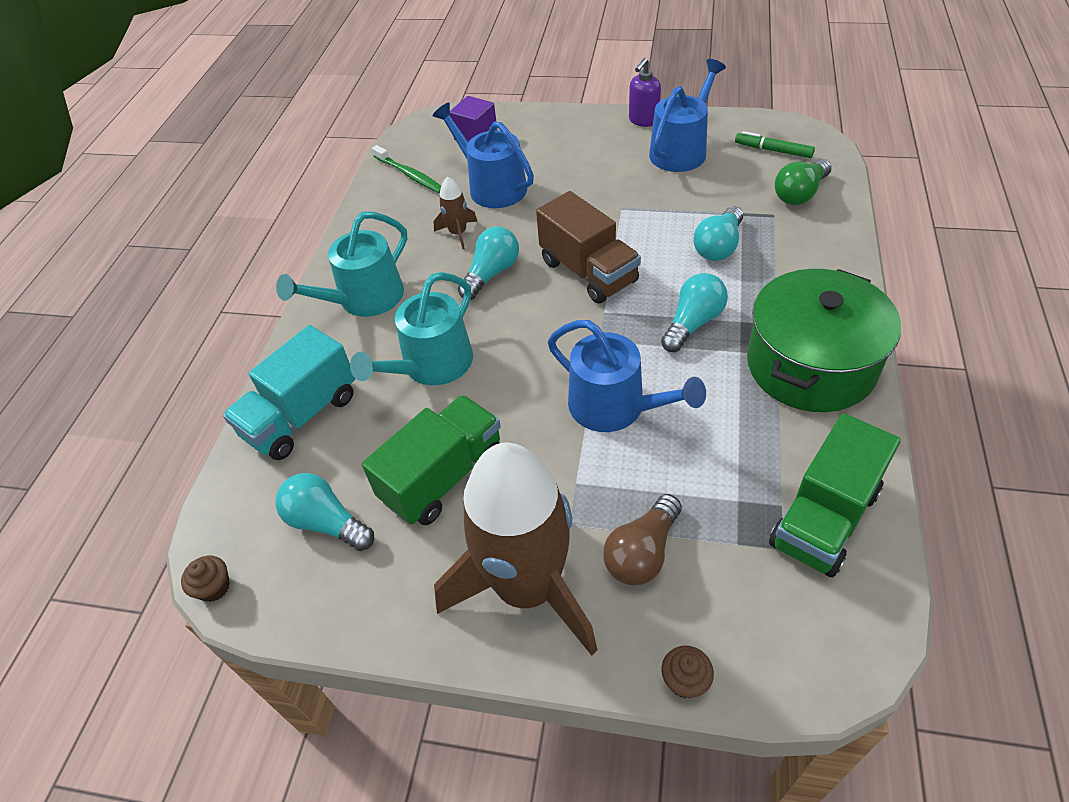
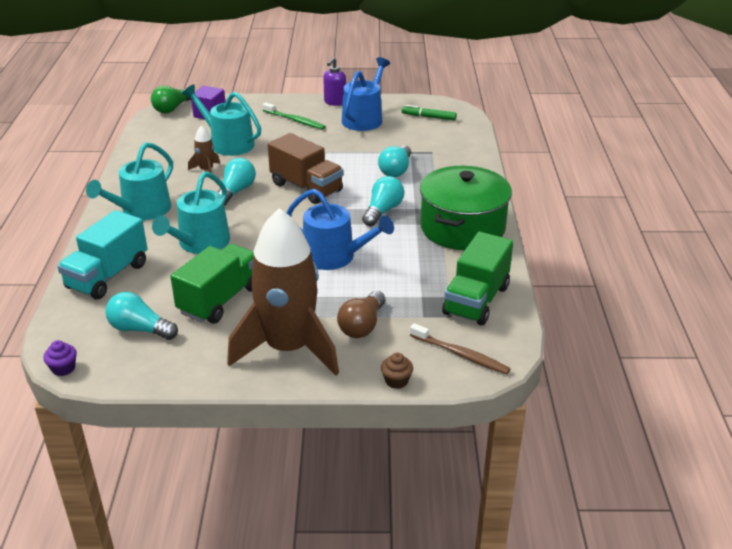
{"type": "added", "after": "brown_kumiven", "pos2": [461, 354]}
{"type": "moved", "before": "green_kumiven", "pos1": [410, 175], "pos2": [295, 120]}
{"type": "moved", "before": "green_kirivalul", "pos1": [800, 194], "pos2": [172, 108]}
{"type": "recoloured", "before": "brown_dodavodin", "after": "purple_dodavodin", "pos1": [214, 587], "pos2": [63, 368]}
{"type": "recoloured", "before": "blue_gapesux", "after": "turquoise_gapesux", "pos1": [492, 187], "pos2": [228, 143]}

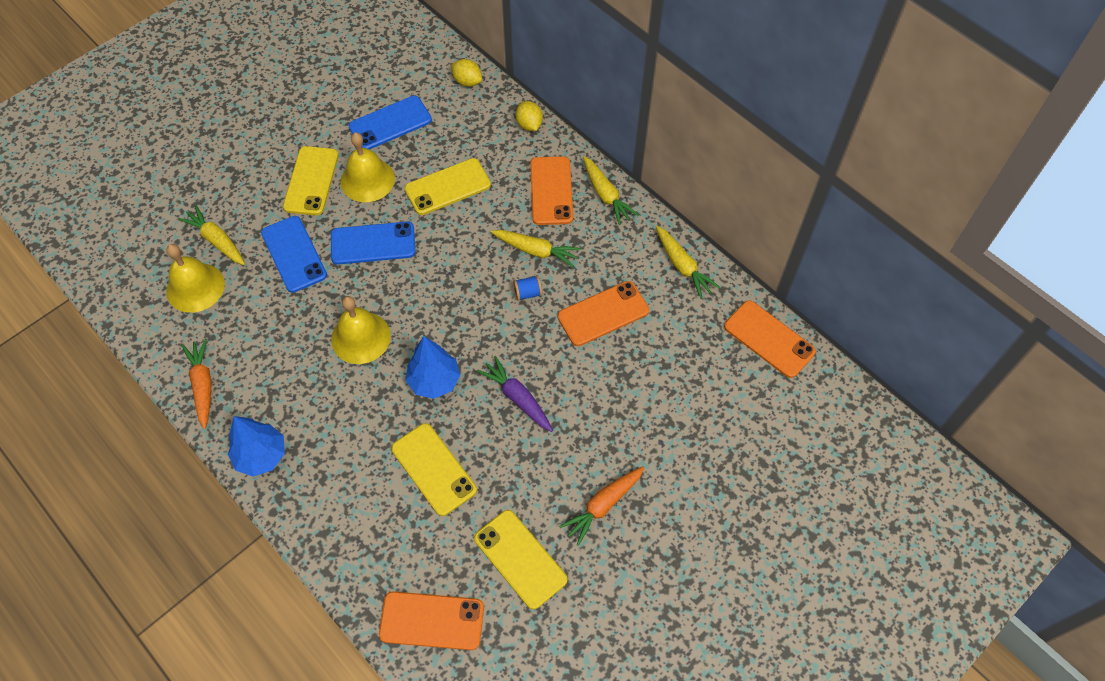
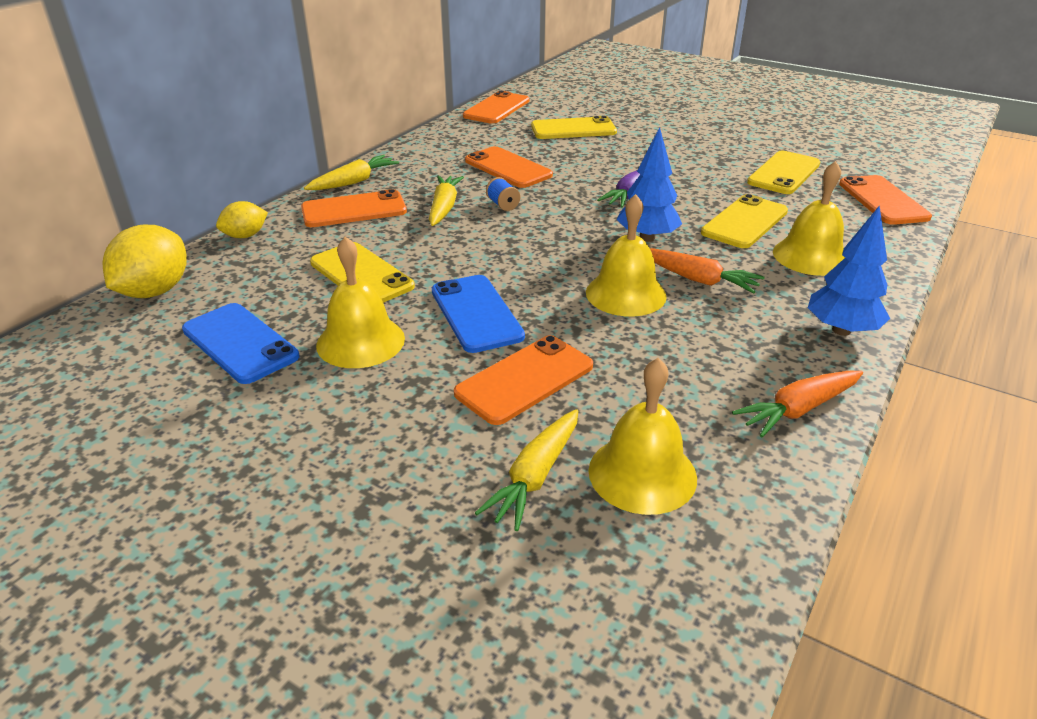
{"type": "removed", "before": "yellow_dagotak", "pos1": [682, 266]}
{"type": "added", "after": "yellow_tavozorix", "pos2": [811, 256]}
{"type": "moved", "before": "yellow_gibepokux", "pos1": [311, 181], "pos2": [573, 129]}
{"type": "moved", "before": "orange_dagotak", "pos1": [603, 505], "pos2": [698, 279]}
{"type": "recoloured", "before": "blue_gibepokux", "after": "orange_gibepokux", "pos1": [294, 254], "pos2": [524, 379]}
{"type": "resized", "before": "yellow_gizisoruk", "pos1": [467, 81], "pos2": [155, 291], "scale": 1.71}

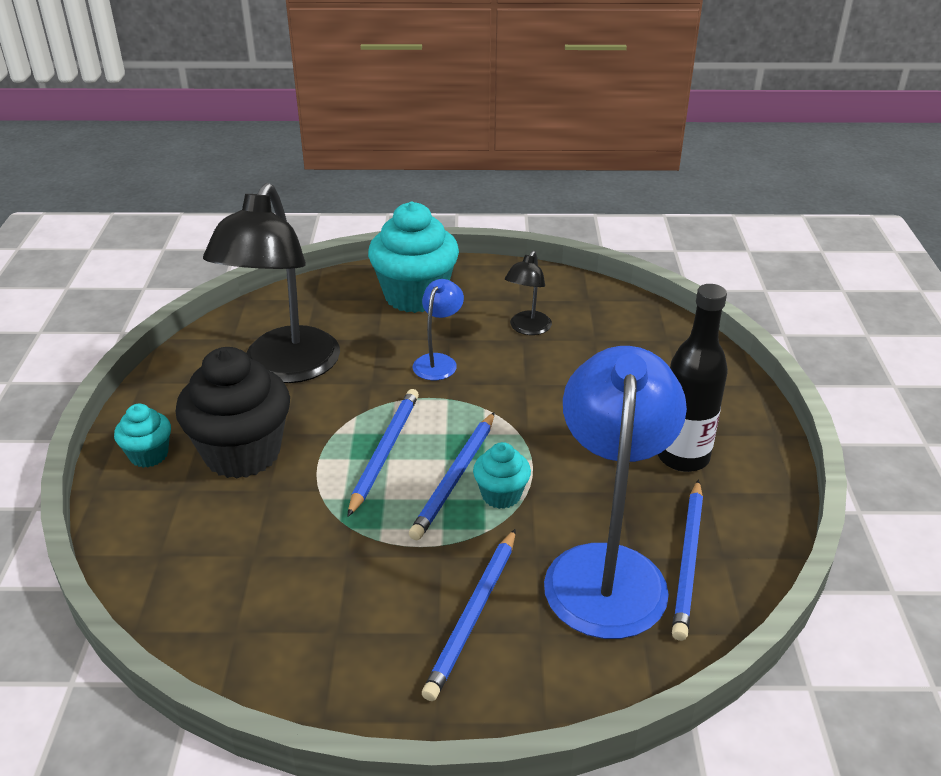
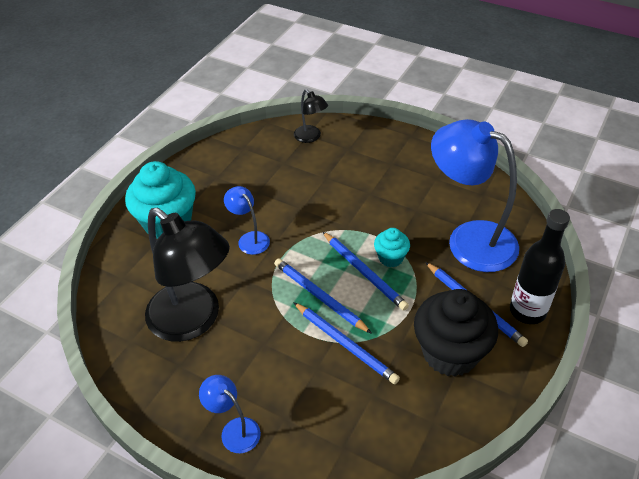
{"type": "moved", "before": "black_dodavodin", "pos1": [242, 453], "pos2": [450, 353]}
{"type": "moved", "before": "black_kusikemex", "pos1": [527, 328], "pos2": [311, 137]}
{"type": "moved", "before": "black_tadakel", "pos1": [683, 457], "pos2": [527, 311]}
{"type": "moved", "before": "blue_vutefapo", "pos1": [688, 561], "pos2": [345, 344]}
{"type": "replaced", "before": "turquoise_dodavodin", "after": "blue_kusikemex", "pos1": [149, 455], "pos2": [234, 430]}

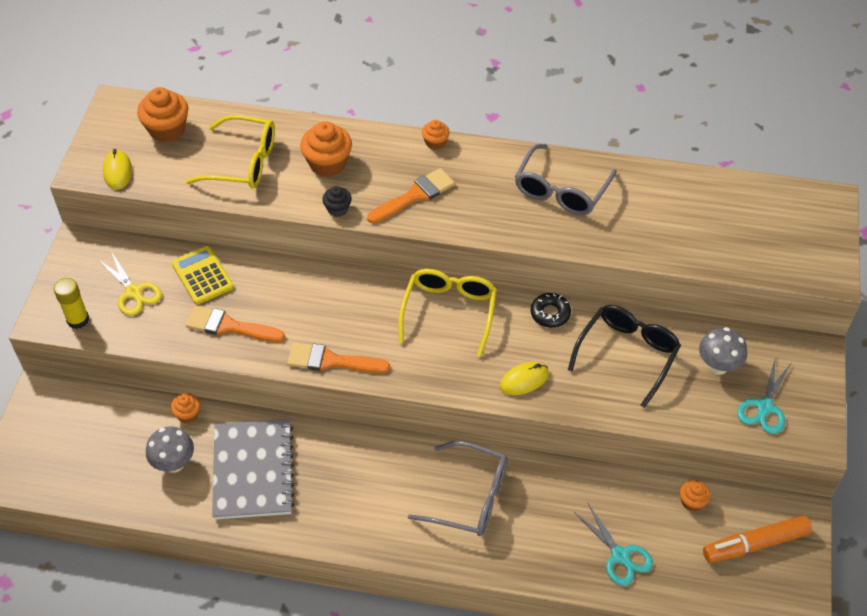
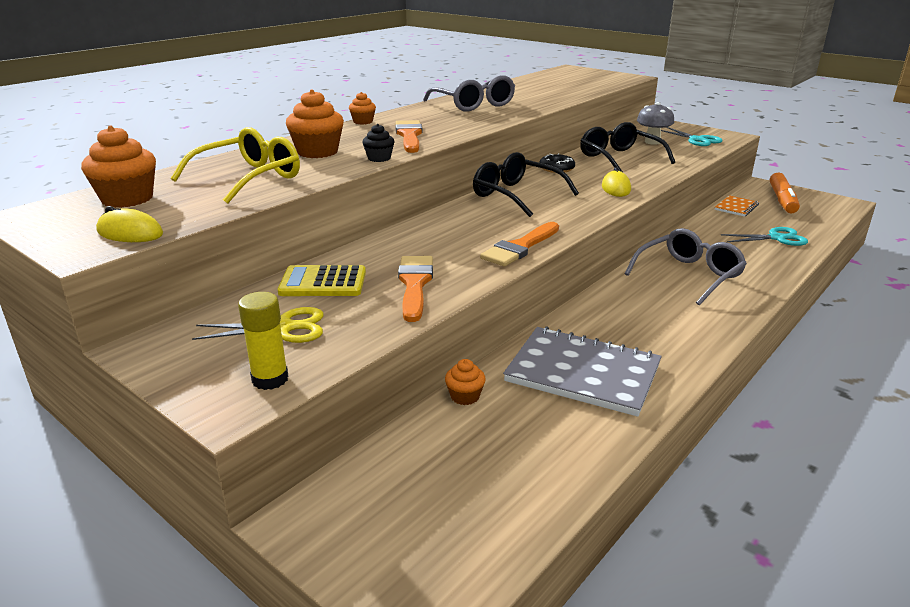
{"type": "removed", "before": "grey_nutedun", "pos1": [174, 464]}
{"type": "replaced", "before": "orange_dodavodin", "after": "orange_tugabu", "pos1": [692, 501], "pos2": [736, 207]}
{"type": "recoloured", "before": "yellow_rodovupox", "after": "black_rodovupox", "pos1": [449, 312], "pos2": [517, 195]}
{"type": "turned", "before": "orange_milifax", "pos1": [229, 326], "pos2": [414, 284], "turn": 135}

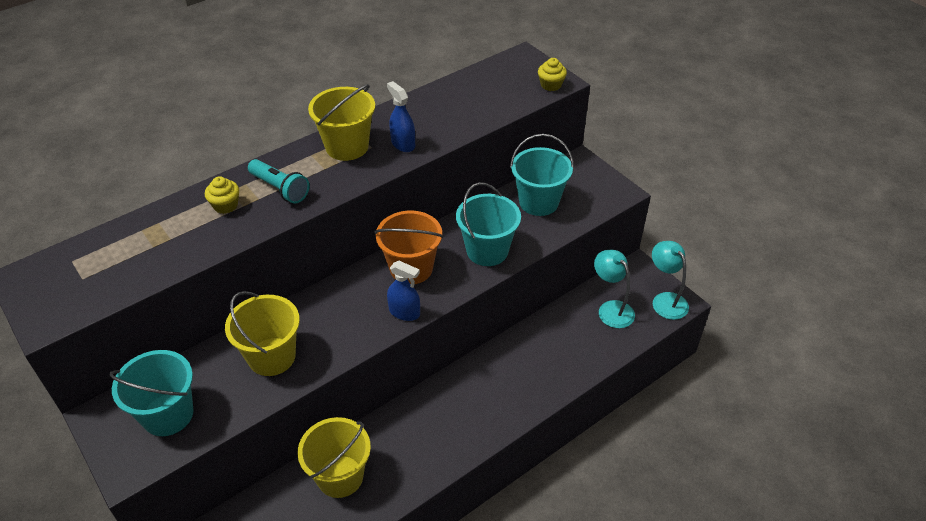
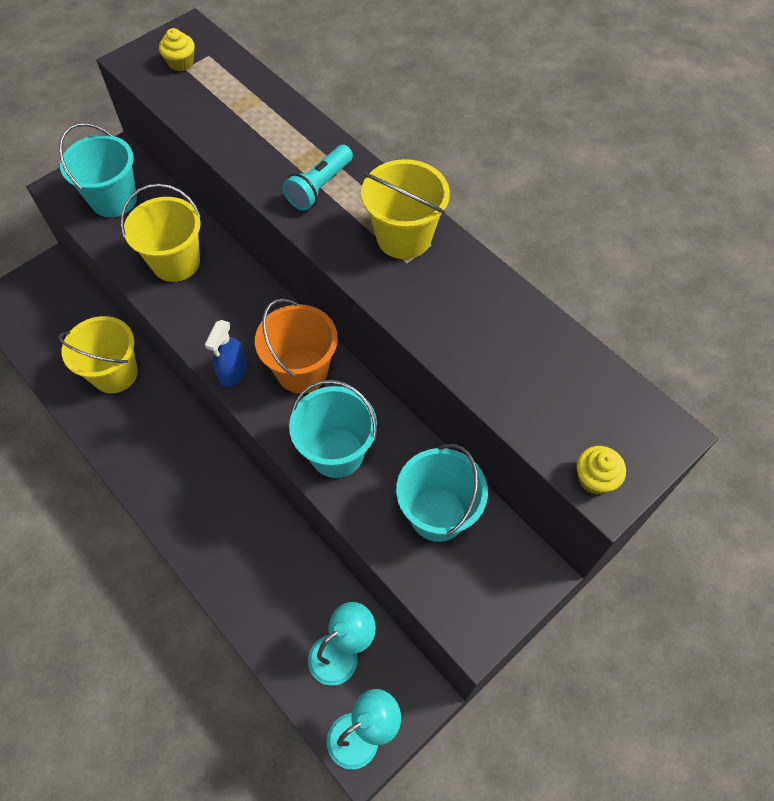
{"type": "removed", "before": "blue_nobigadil", "pos1": [403, 144]}
{"type": "moved", "before": "yellow_dodavodin", "pos1": [225, 205], "pos2": [181, 63]}

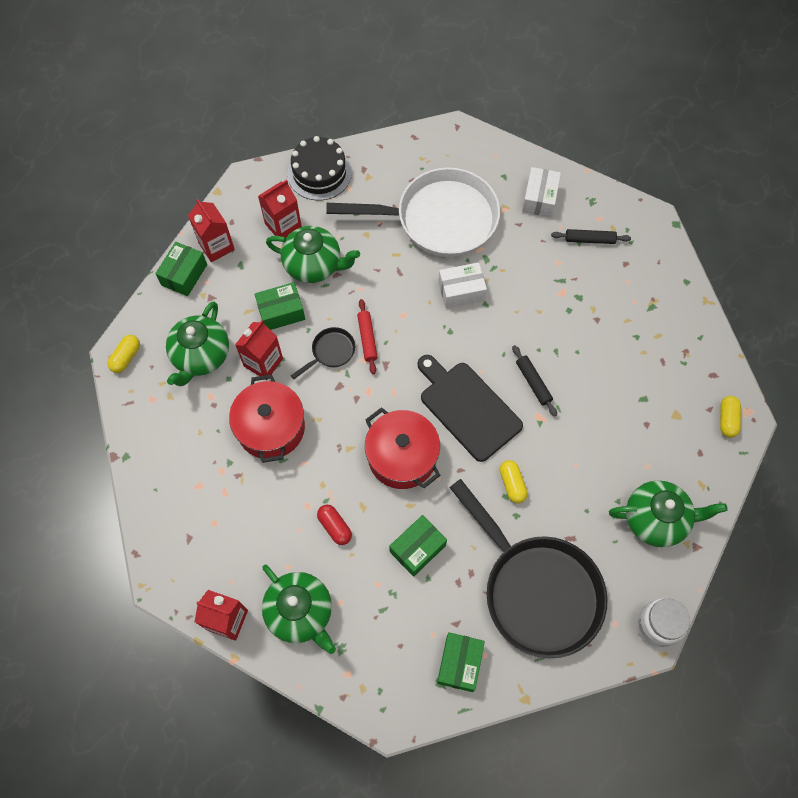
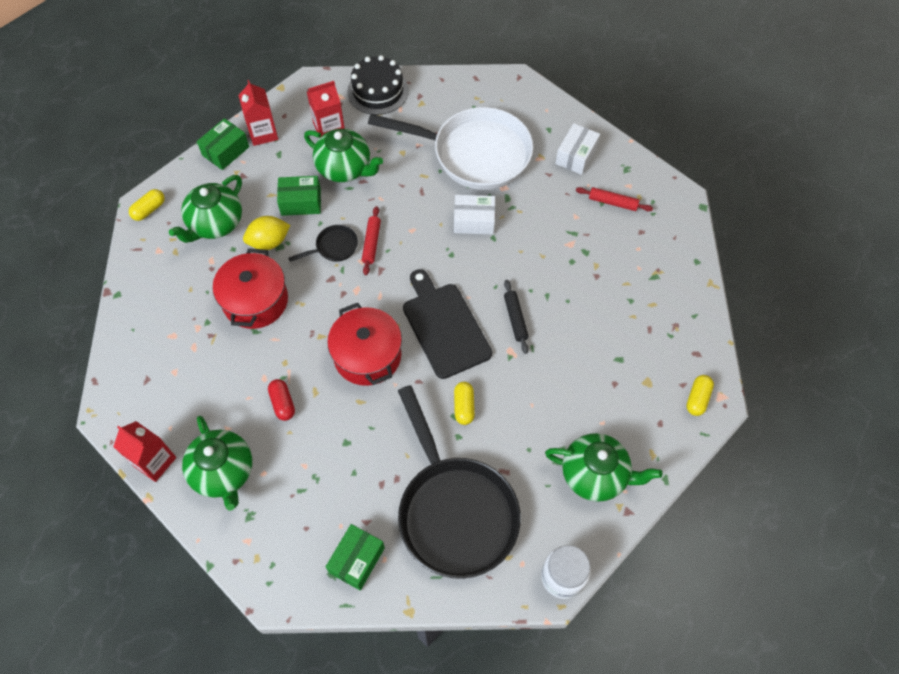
{"type": "removed", "before": "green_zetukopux", "pos1": [417, 548]}
{"type": "replaced", "before": "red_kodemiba", "after": "yellow_gizisoruk", "pos1": [263, 362], "pos2": [269, 242]}
{"type": "recoloured", "before": "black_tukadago", "after": "red_tukadago", "pos1": [589, 240], "pos2": [613, 202]}

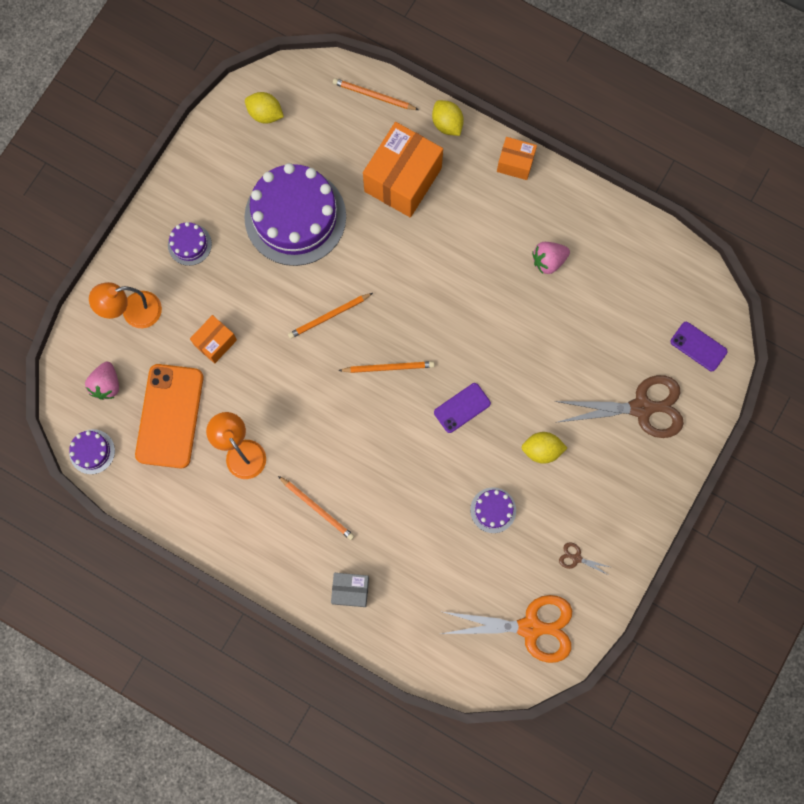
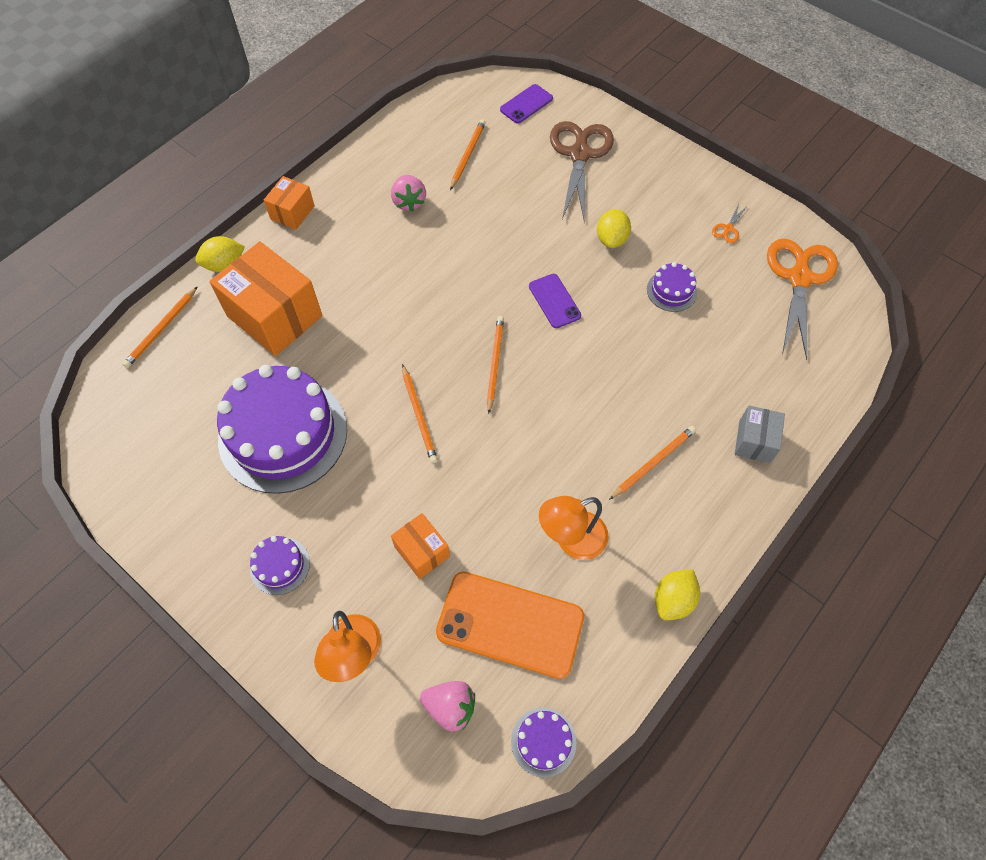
{"type": "added", "after": "orange_vutefapo", "pos2": [467, 155]}
{"type": "moved", "before": "yellow_gizisoruk", "pos1": [265, 114], "pos2": [673, 600]}
{"type": "recoloured", "before": "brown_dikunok", "after": "orange_dikunok", "pos1": [576, 558], "pos2": [728, 229]}

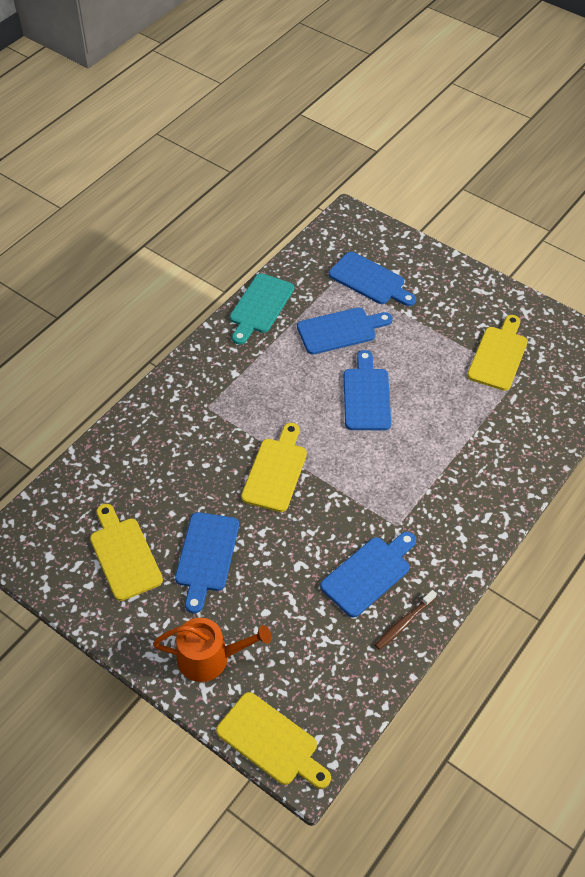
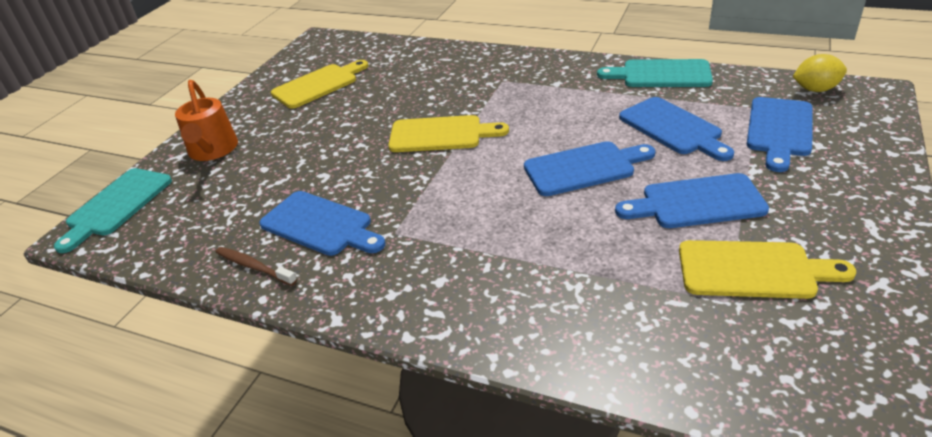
{"type": "added", "after": "yellow_gizisoruk", "pos2": [815, 89]}
{"type": "moved", "before": "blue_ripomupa", "pos1": [206, 556], "pos2": [697, 202]}
{"type": "recoloured", "before": "yellow_ripomupa", "after": "turquoise_ripomupa", "pos1": [271, 741], "pos2": [116, 205]}

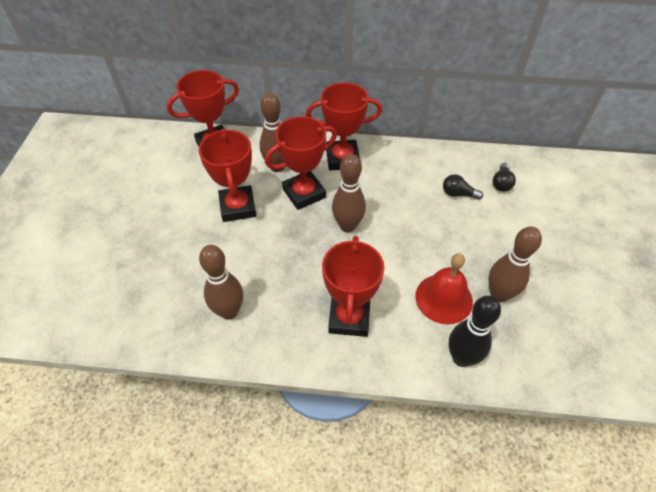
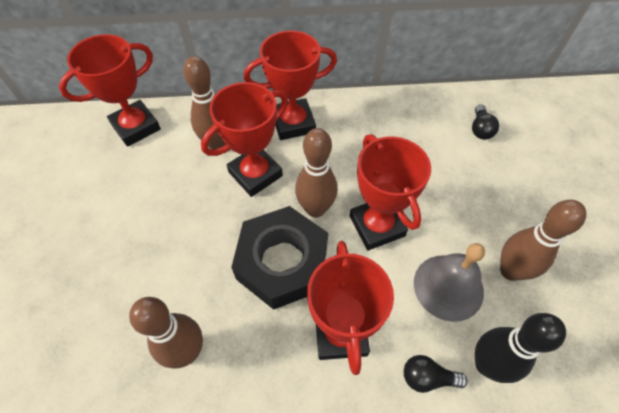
{"type": "added", "after": "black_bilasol", "pos2": [282, 262]}
{"type": "moved", "before": "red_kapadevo", "pos1": [238, 207], "pos2": [377, 226]}
{"type": "moved", "before": "black_kirivalul", "pos1": [458, 194], "pos2": [427, 377]}
{"type": "recoloured", "before": "red_tavozorix", "after": "grey_tavozorix", "pos1": [444, 298], "pos2": [448, 287]}

